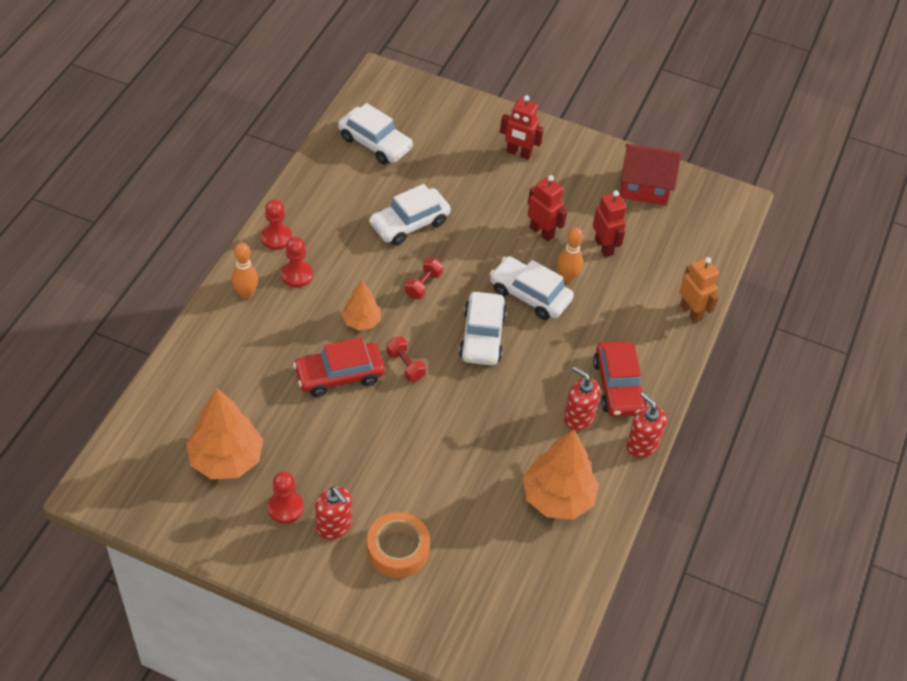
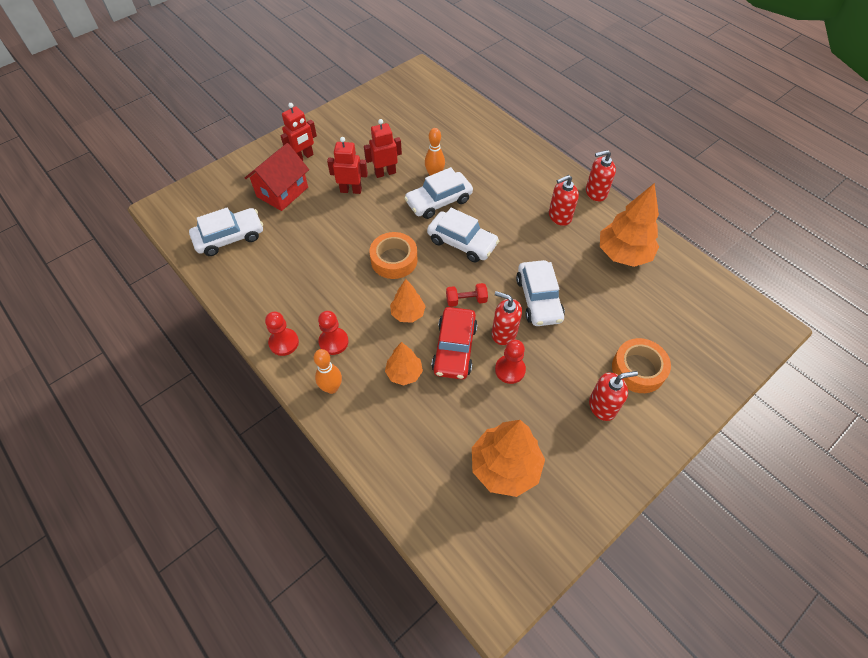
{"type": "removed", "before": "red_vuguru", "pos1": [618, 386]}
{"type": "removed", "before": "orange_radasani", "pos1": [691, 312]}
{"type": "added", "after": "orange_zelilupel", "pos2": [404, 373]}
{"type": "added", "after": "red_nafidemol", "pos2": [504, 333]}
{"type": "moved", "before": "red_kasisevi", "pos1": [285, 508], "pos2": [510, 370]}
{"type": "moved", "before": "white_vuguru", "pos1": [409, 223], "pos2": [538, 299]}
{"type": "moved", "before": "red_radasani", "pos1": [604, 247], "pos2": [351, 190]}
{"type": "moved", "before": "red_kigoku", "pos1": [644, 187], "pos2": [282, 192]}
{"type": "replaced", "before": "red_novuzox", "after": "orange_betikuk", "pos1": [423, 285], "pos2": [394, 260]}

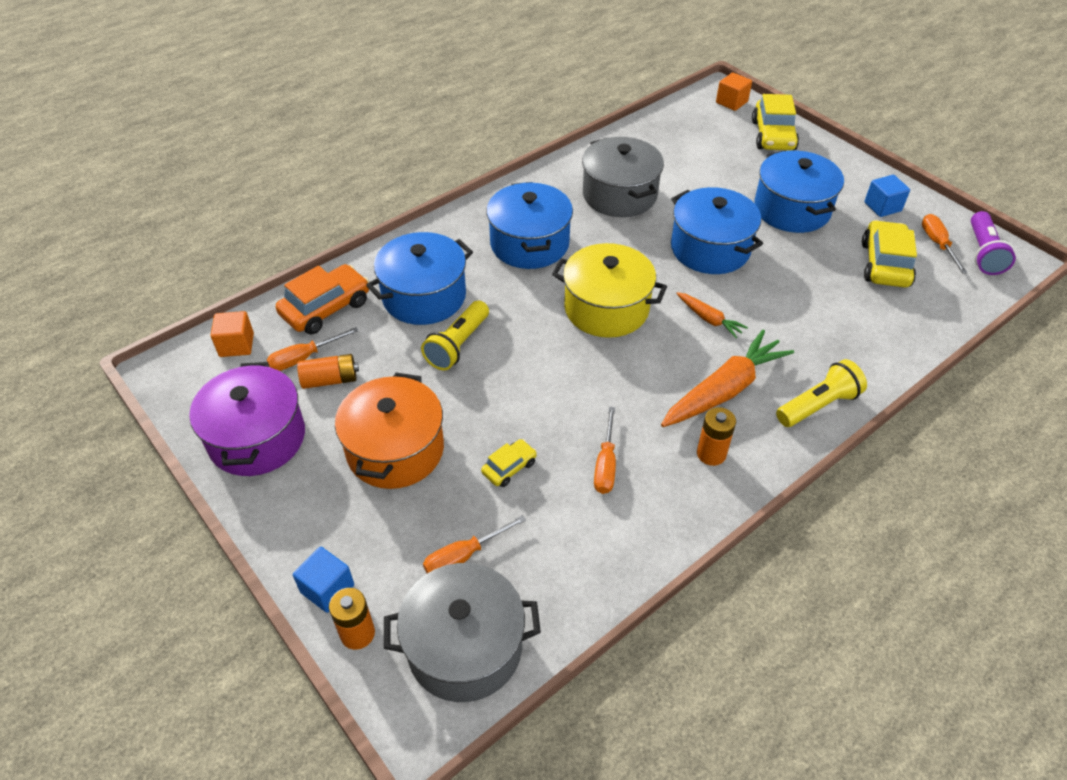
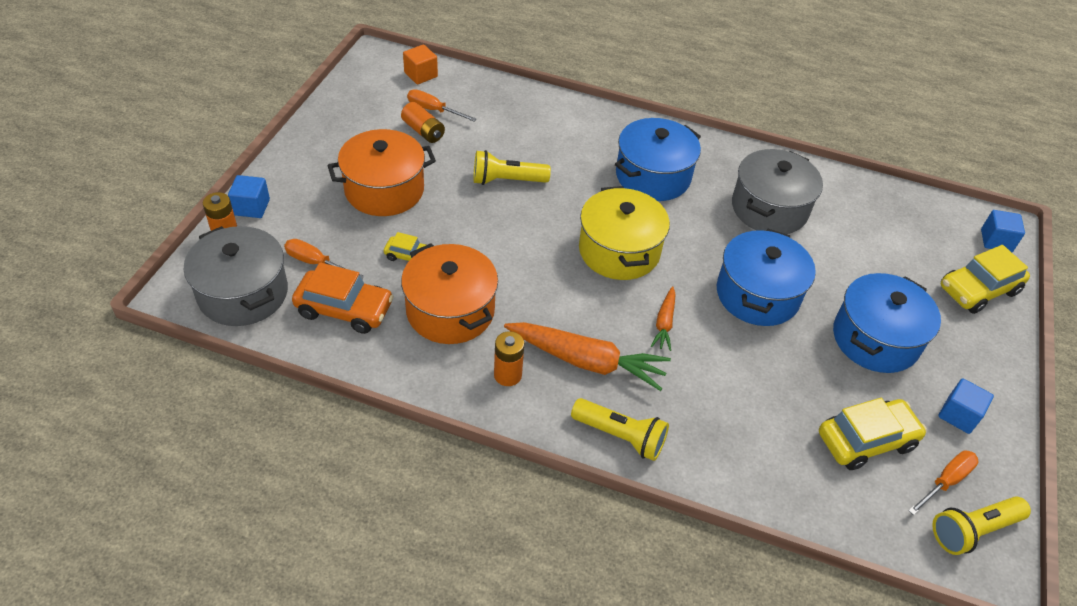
{"type": "removed", "before": "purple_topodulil", "pos1": [257, 438]}
{"type": "removed", "before": "blue_topodulil", "pos1": [424, 296]}
{"type": "moved", "before": "orange_vuguru", "pos1": [326, 308], "pos2": [344, 309]}
{"type": "replaced", "before": "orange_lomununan", "after": "orange_topodulil", "pos1": [605, 464], "pos2": [450, 311]}
{"type": "recoloured", "before": "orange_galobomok", "after": "blue_galobomok", "pos1": [731, 102], "pos2": [996, 241]}
{"type": "recoloured", "before": "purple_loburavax", "after": "yellow_loburavax", "pos1": [983, 253], "pos2": [973, 530]}

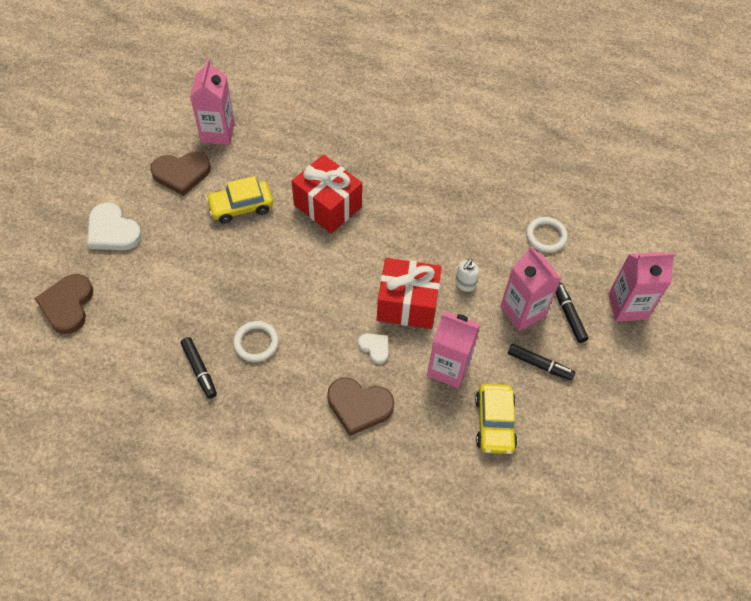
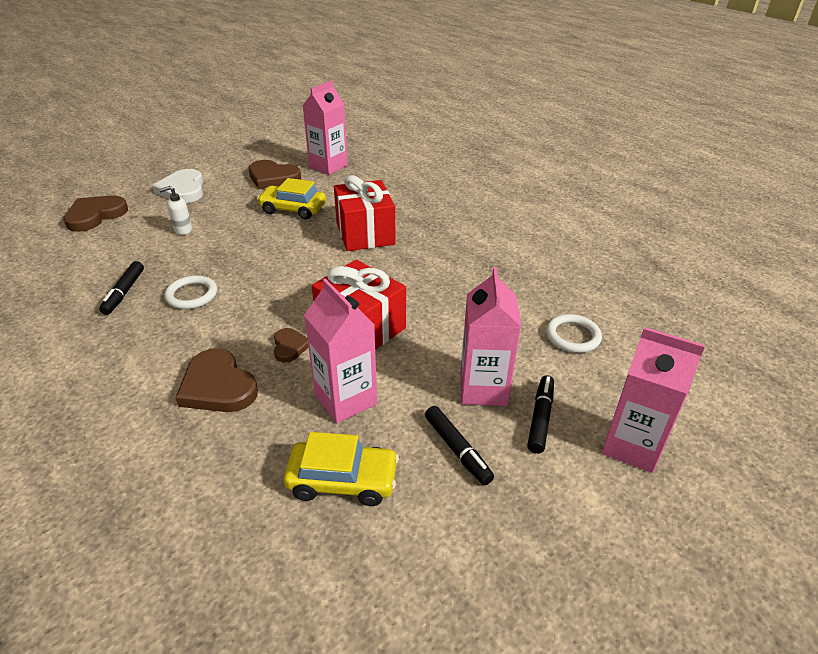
{"type": "moved", "before": "white_nafidemol", "pos1": [465, 284], "pos2": [183, 230]}
{"type": "recoloured", "before": "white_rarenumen", "after": "brown_rarenumen", "pos1": [375, 348], "pos2": [290, 346]}
{"type": "turned", "before": "yellow_vuguru", "pos1": [494, 423], "pos2": [342, 480], "turn": -120}

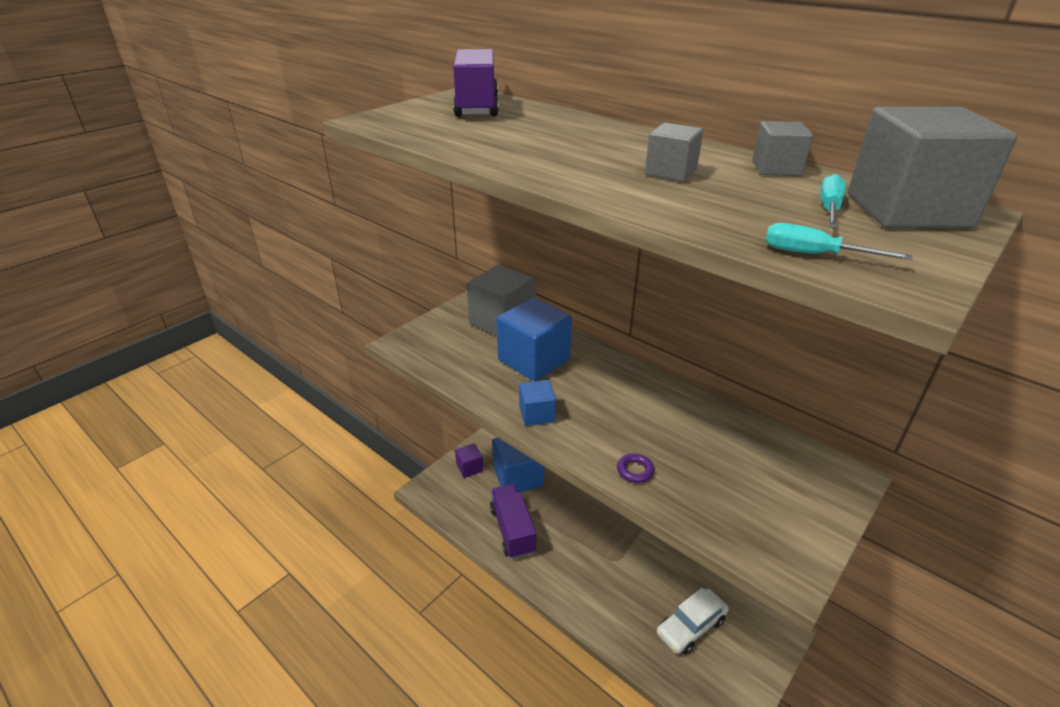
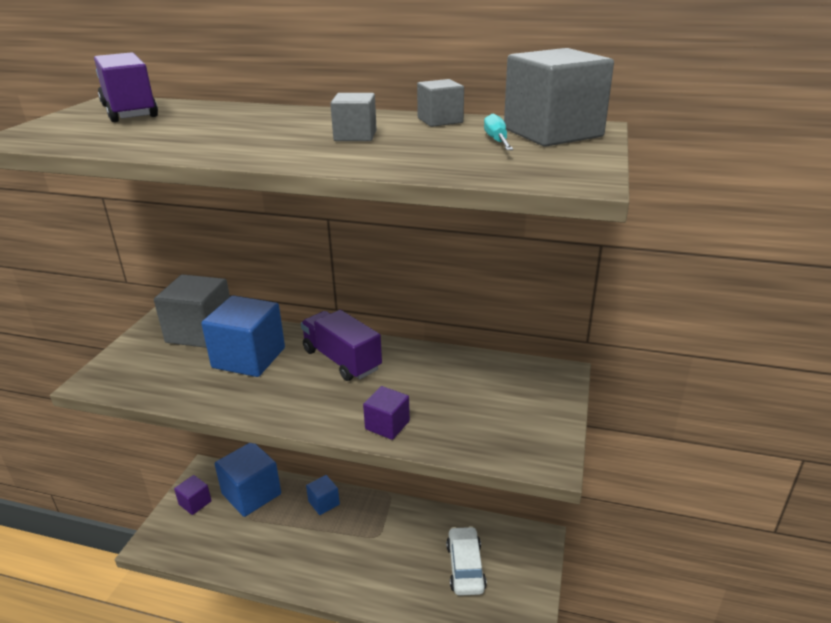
{"type": "removed", "before": "turquoise_lomununan", "pos1": [814, 255]}
{"type": "moved", "before": "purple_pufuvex", "pos1": [512, 530], "pos2": [341, 360]}
{"type": "moved", "before": "blue_galobomok", "pos1": [537, 414], "pos2": [324, 503]}
{"type": "replaced", "before": "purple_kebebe", "after": "purple_galobomok", "pos1": [635, 471], "pos2": [387, 425]}
{"type": "turned", "before": "white_vuguru", "pos1": [691, 626], "pos2": [465, 567], "turn": 150}

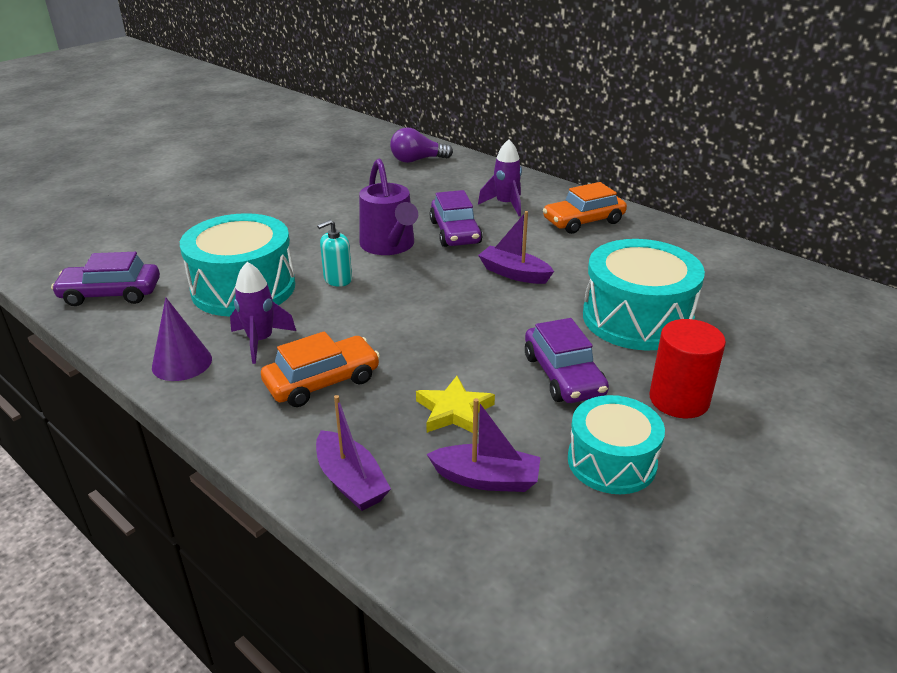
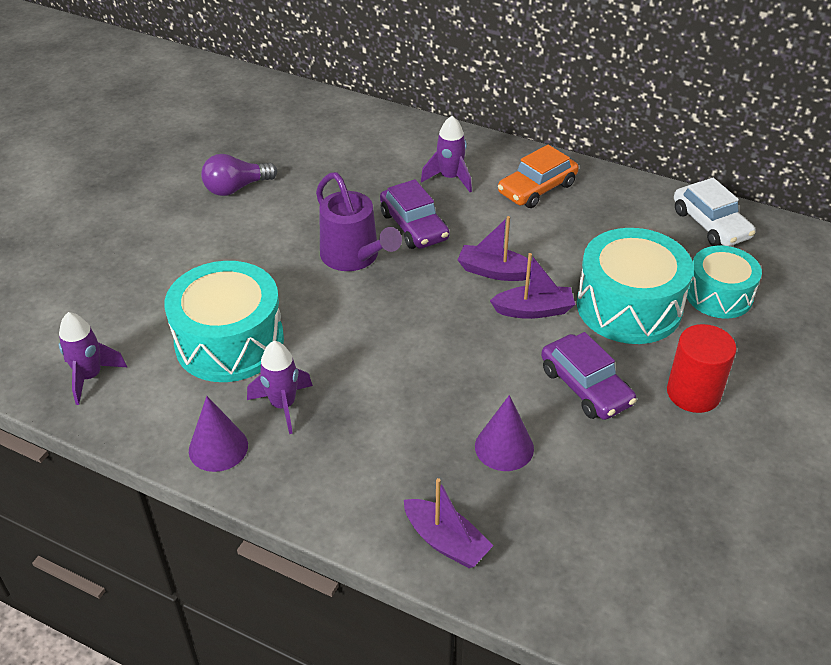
{"type": "removed", "before": "orange_vuguru", "pos1": [322, 381]}
{"type": "removed", "before": "turquoise_nafidemol", "pos1": [338, 279]}
{"type": "added", "after": "white_vuguru", "pos2": [710, 224]}
{"type": "moved", "before": "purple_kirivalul", "pos1": [417, 160], "pos2": [236, 188]}
{"type": "moved", "before": "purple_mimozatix", "pos1": [486, 479], "pos2": [534, 310]}
{"type": "moved", "before": "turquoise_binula", "pos1": [611, 461], "pos2": [719, 295]}
{"type": "replaced", "before": "purple_vuguru", "after": "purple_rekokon", "pos1": [111, 294], "pos2": [90, 377]}
{"type": "replaced", "before": "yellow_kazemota", "after": "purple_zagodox", "pos1": [454, 411], "pos2": [504, 447]}

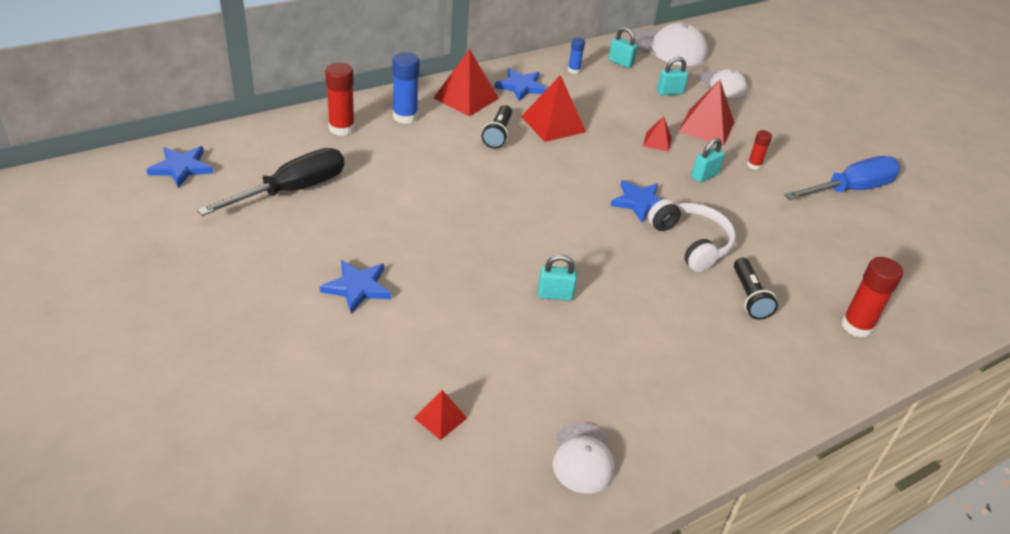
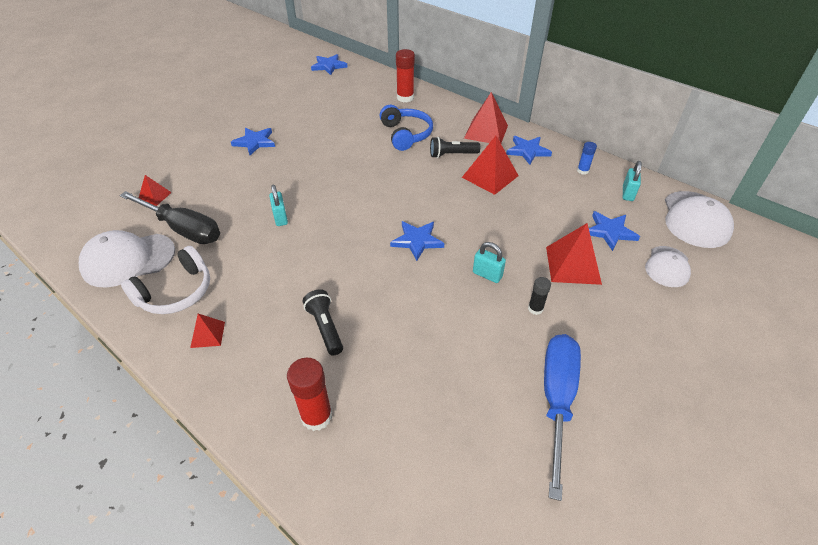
{"type": "removed", "before": "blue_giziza", "pos1": [405, 116]}
{"type": "added", "after": "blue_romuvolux", "pos2": [406, 134]}
{"type": "moved", "before": "black_lomununan", "pos1": [292, 190], "pos2": [183, 229]}
{"type": "moved", "before": "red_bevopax", "pos1": [657, 142], "pos2": [207, 334]}
{"type": "moved", "before": "white_romuvolux", "pos1": [691, 243], "pos2": [176, 292]}
{"type": "replaced", "before": "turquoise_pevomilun", "after": "blue_kazemota", "pos1": [669, 92], "pos2": [610, 232]}
{"type": "recoloured", "before": "red_giziza", "after": "black_giziza", "pos1": [754, 165], "pos2": [535, 308]}
{"type": "turned", "before": "black_loburavax", "pos1": [749, 297], "pos2": [325, 327], "turn": 90}
{"type": "turned", "before": "blue_lomununan", "pos1": [850, 189], "pos2": [556, 399], "turn": -120}
{"type": "resized", "before": "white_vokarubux", "pos1": [583, 458], "pos2": [128, 260], "scale": 1.6}

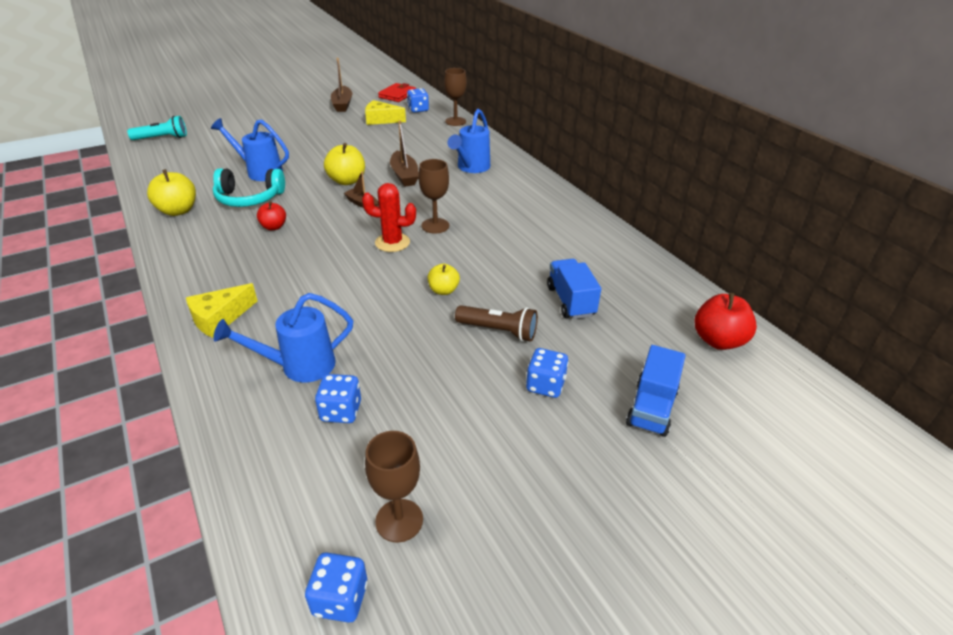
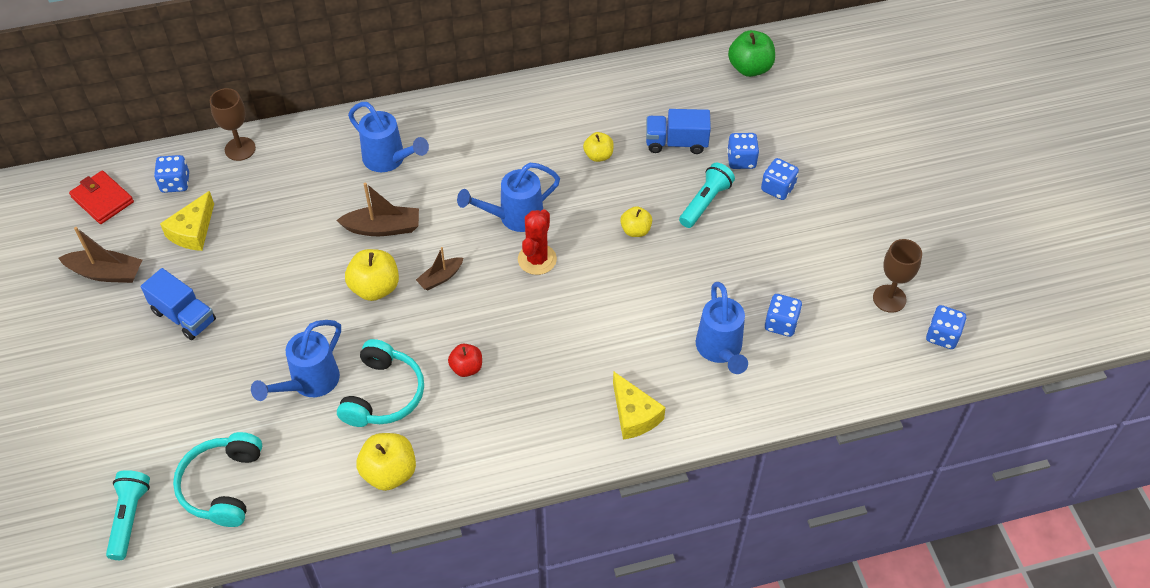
{"type": "added", "after": "turquoise_romuvolux", "pos2": [223, 486]}
{"type": "added", "after": "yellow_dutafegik", "pos2": [598, 156]}
{"type": "added", "after": "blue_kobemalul", "pos2": [741, 160]}
{"type": "moved", "before": "blue_pufuvex", "pos1": [651, 408], "pos2": [184, 316]}
{"type": "replaced", "before": "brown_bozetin", "after": "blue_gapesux", "pos1": [435, 226], "pos2": [514, 217]}
{"type": "recoloured", "before": "brown_loburavax", "after": "turquoise_loburavax", "pos1": [498, 331], "pos2": [705, 202]}
{"type": "recoloured", "before": "red_dutafegik", "after": "green_dutafegik", "pos1": [718, 340], "pos2": [750, 68]}

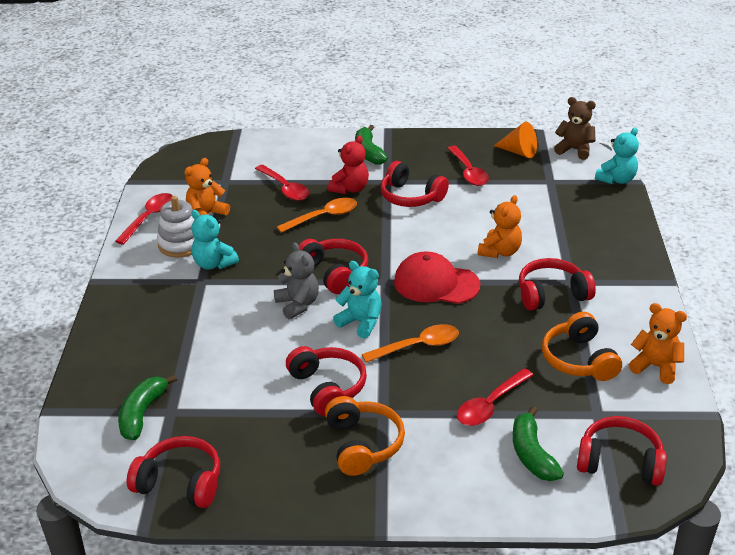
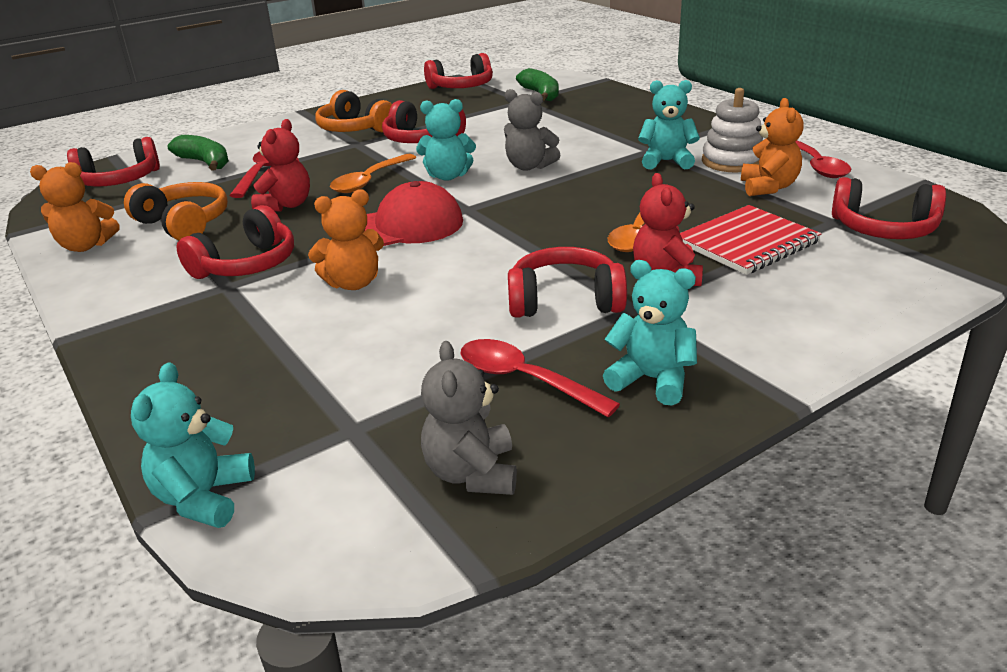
{"type": "removed", "before": "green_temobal", "pos1": [368, 152]}
{"type": "removed", "before": "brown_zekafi", "pos1": [574, 150]}
{"type": "added", "after": "red_zekafi", "pos2": [286, 205]}
{"type": "added", "after": "turquoise_zekafi", "pos2": [652, 379]}
{"type": "moved", "before": "red_romuvolux", "pos1": [334, 273], "pos2": [883, 229]}
{"type": "replaced", "before": "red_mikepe", "after": "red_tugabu", "pos1": [285, 188], "pos2": [747, 243]}
{"type": "replaced", "before": "orange_zagodox", "after": "grey_zekafi", "pos1": [519, 152], "pos2": [472, 473]}
{"type": "turned", "before": "orange_zekafi", "pos1": [500, 252], "pos2": [353, 283], "turn": -105}

